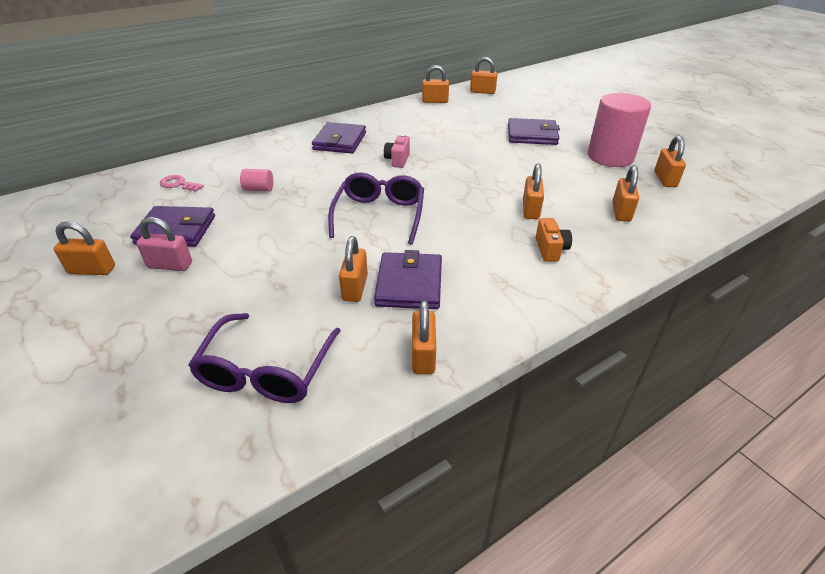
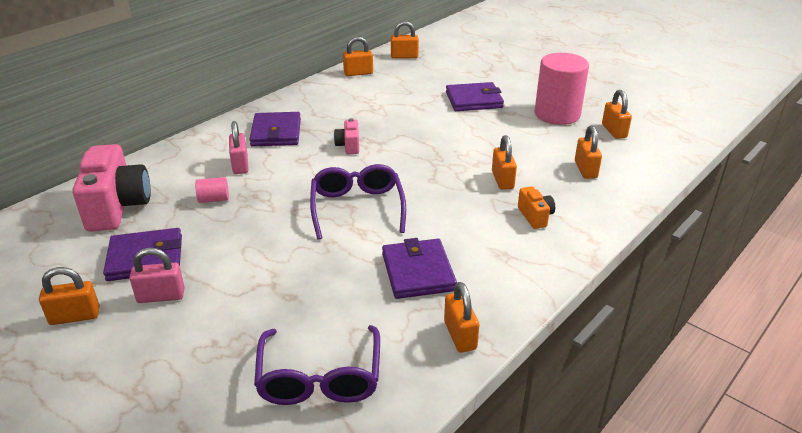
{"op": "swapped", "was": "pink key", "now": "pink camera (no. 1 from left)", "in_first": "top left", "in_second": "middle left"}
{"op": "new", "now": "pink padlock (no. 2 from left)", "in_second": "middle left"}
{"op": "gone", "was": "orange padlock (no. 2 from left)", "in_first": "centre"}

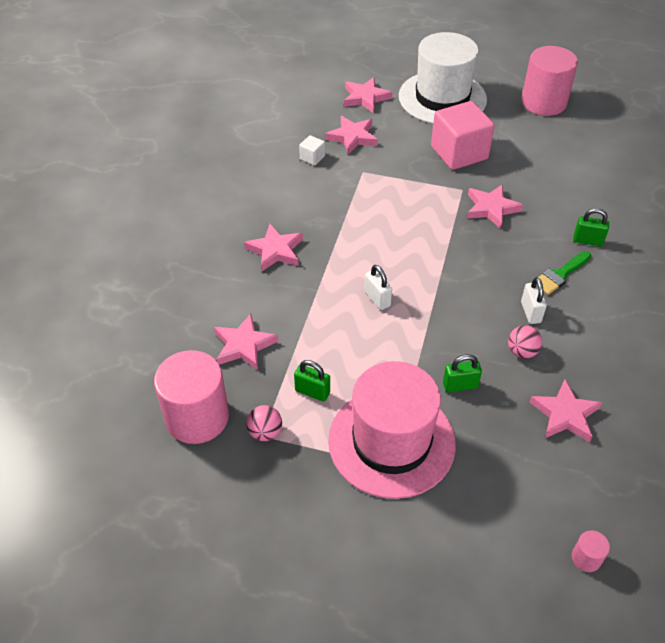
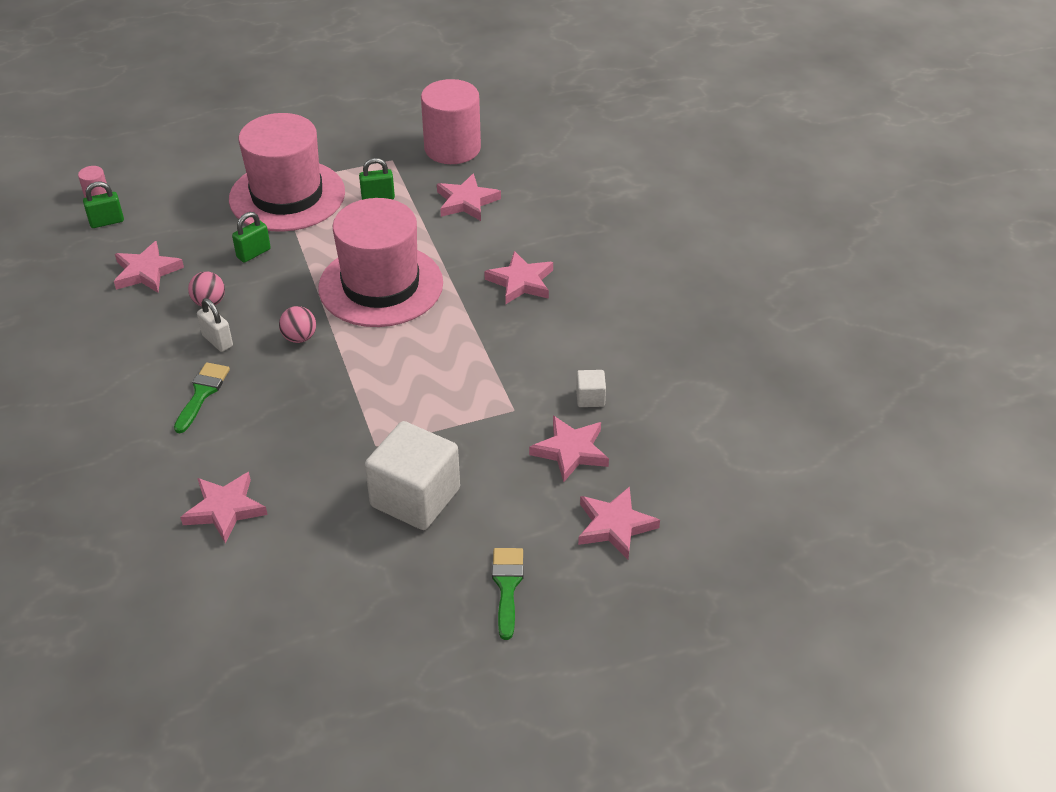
{"op": "shifted", "was": "green padlock (no. 3 from left in the first image)", "now": "green padlock (no. 1 from left)", "in_first": "middle right", "in_second": "top left"}
{"op": "shifted", "was": "pink star (no. 5 from left in the first image)", "now": "pink star (no. 2 from left)", "in_first": "top right", "in_second": "middle left"}
{"op": "shifted", "was": "pink ball (no. 1 from left in the first image)", "now": "pink ball (no. 2 from left)", "in_first": "centre", "in_second": "middle left"}
{"op": "swapped", "was": "white padlock (no. 1 from left)", "now": "pink hat (no. 2 from left)", "in_first": "centre", "in_second": "top centre"}
{"op": "repainted", "was": "pink cube", "now": "white cube (no. 1 from left)", "in_first": "top right", "in_second": "centre"}
{"op": "swapped", "was": "white hat", "now": "green brush (no. 2 from left)", "in_first": "top centre", "in_second": "bottom centre"}
{"op": "gone", "was": "pink cylinder (no. 2 from left)", "in_first": "top right"}

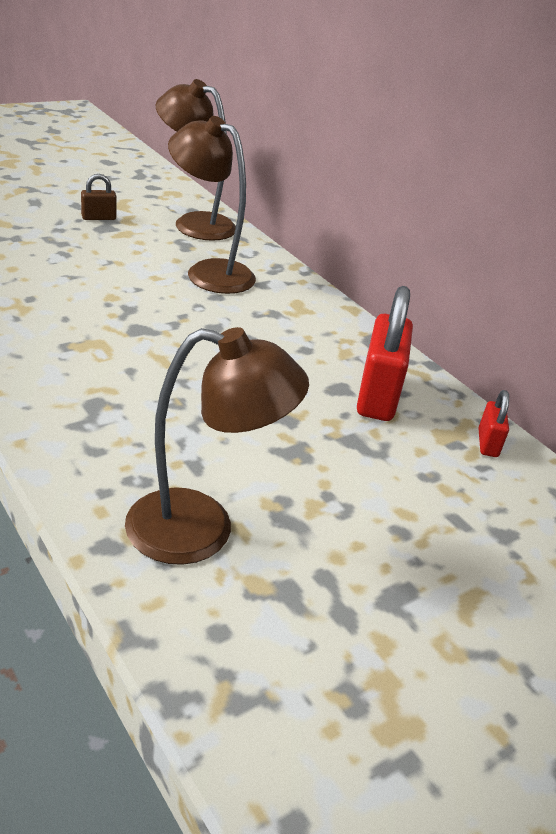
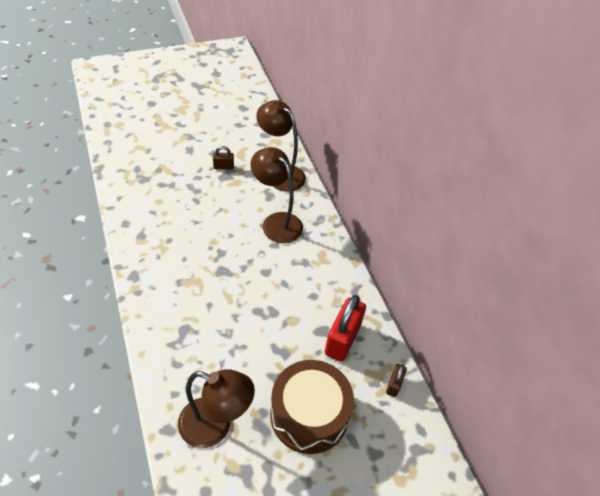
{"op": "new", "now": "brown drum", "in_second": "bottom centre"}
{"op": "repainted", "was": "red padlock (no. 2 from left)", "now": "brown padlock (no. 2 from left)", "in_first": "middle right", "in_second": "bottom centre"}

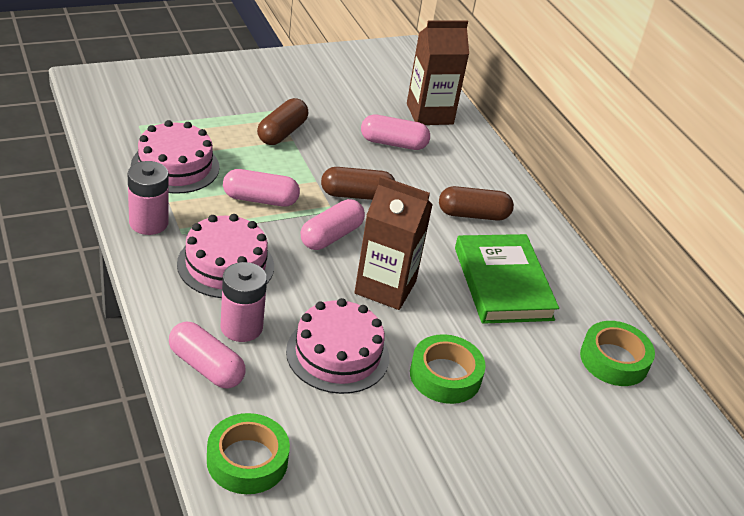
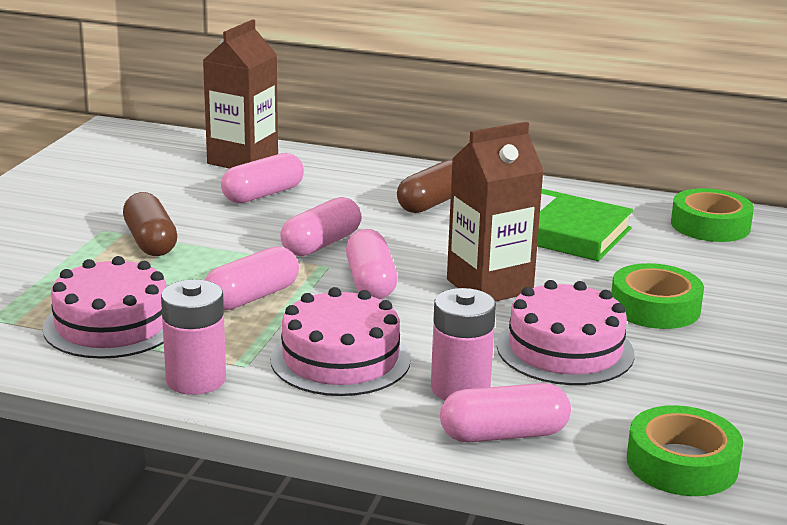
{"op": "repainted", "was": "brown capsule (no. 2 from left)", "now": "pink capsule (no. 3 from left)", "in_first": "centre", "in_second": "centre"}

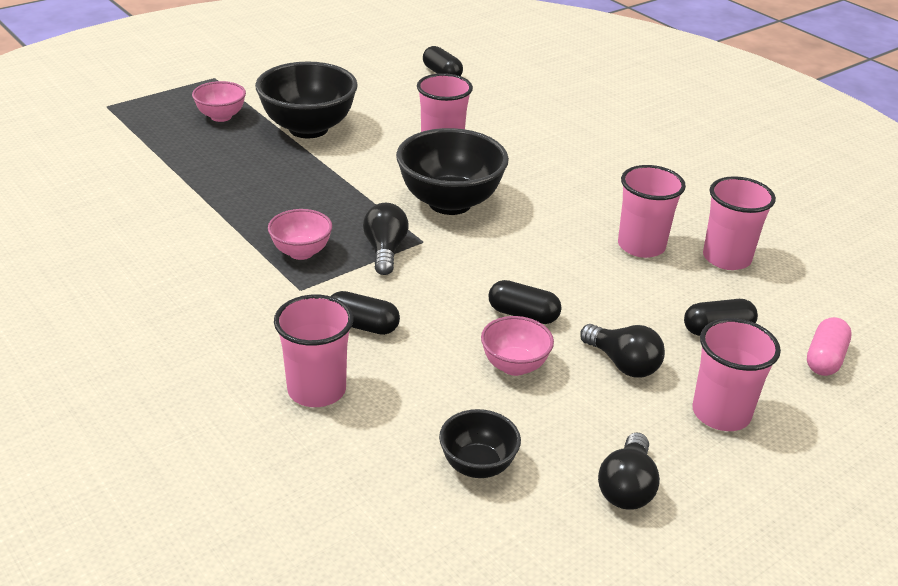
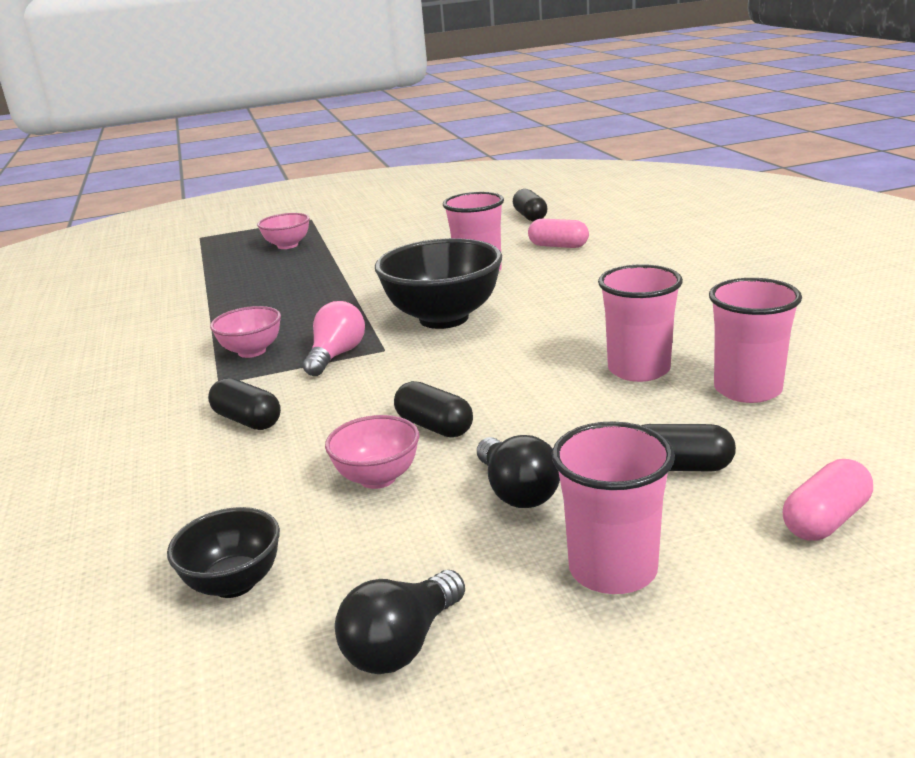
{"op": "repainted", "was": "black light bulb (no. 1 from left)", "now": "pink light bulb", "in_first": "centre", "in_second": "centre"}
{"op": "new", "now": "pink capsule (no. 1 from left)", "in_second": "top centre"}
{"op": "gone", "was": "black bowl (no. 1 from left)", "in_first": "top centre"}
{"op": "gone", "was": "pink cup (no. 1 from left)", "in_first": "centre"}

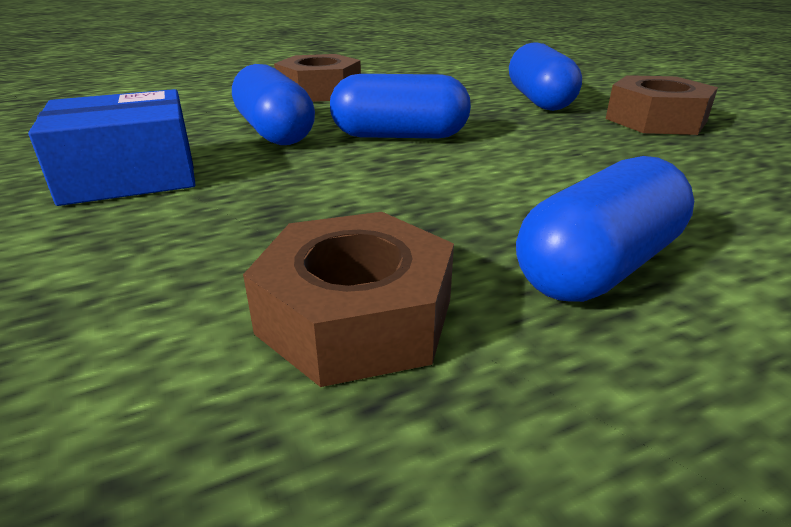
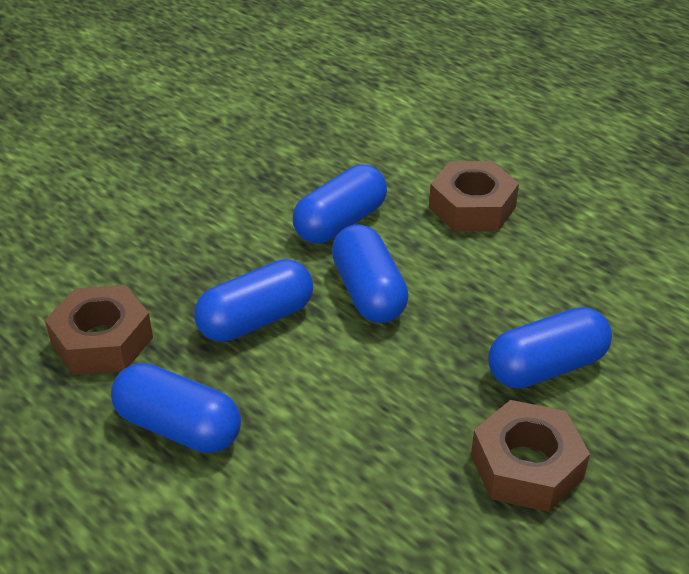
{"op": "new", "now": "blue capsule (no. 2 from left)", "in_second": "centre"}
{"op": "gone", "was": "blue box", "in_first": "top left"}

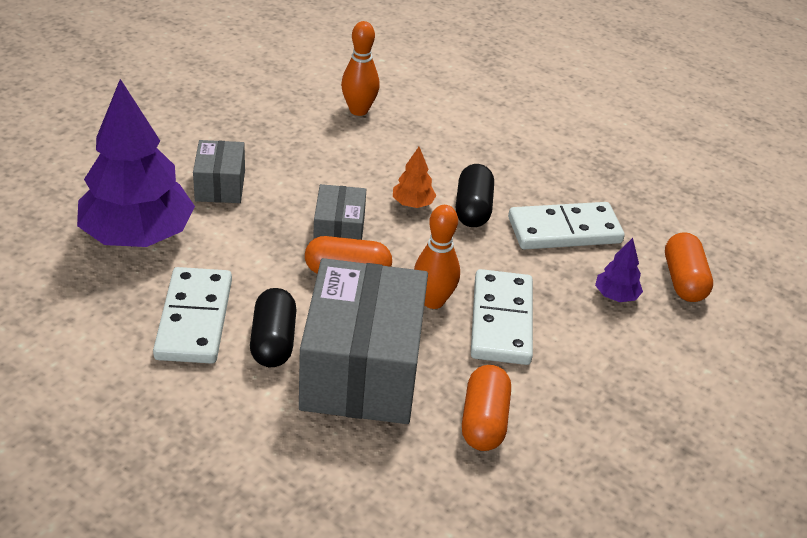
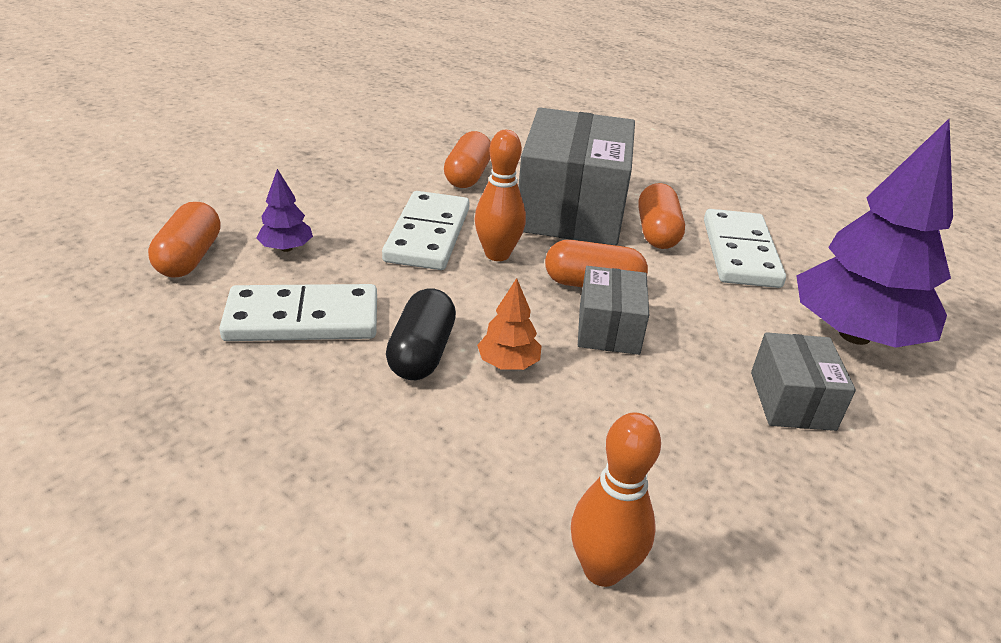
{"op": "repainted", "was": "black capsule (no. 1 from left)", "now": "orange capsule (no. 4 from left)", "in_first": "centre", "in_second": "centre"}

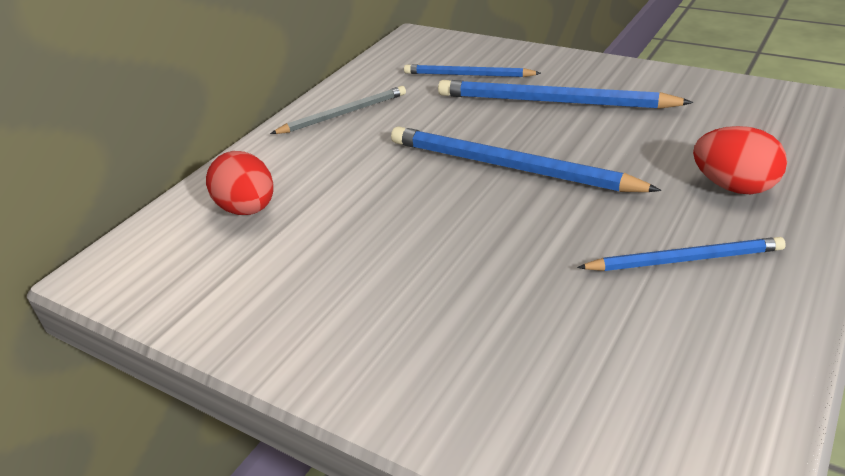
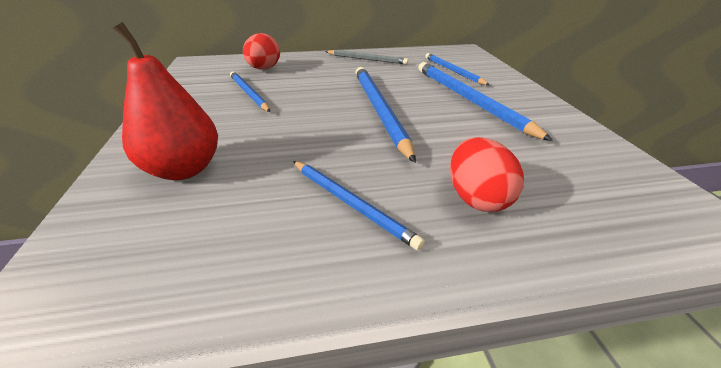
{"op": "new", "now": "red pear", "in_second": "top left"}
{"op": "new", "now": "blue pencil (no. 1 from left)", "in_second": "top centre"}

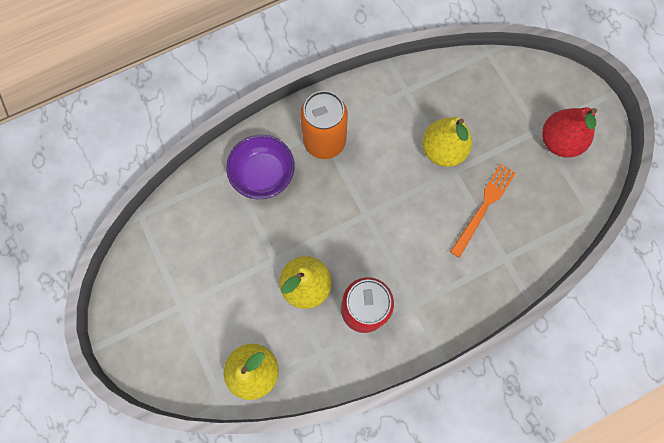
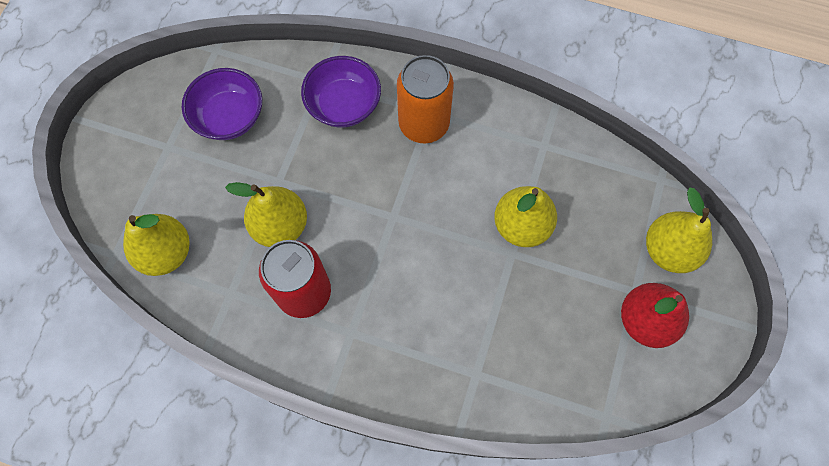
{"op": "new", "now": "purple bowl (no. 1 from left)", "in_second": "top left"}
{"op": "new", "now": "yellow pear (no. 4 from left)", "in_second": "middle right"}
{"op": "gone", "was": "orange fork", "in_first": "middle right"}

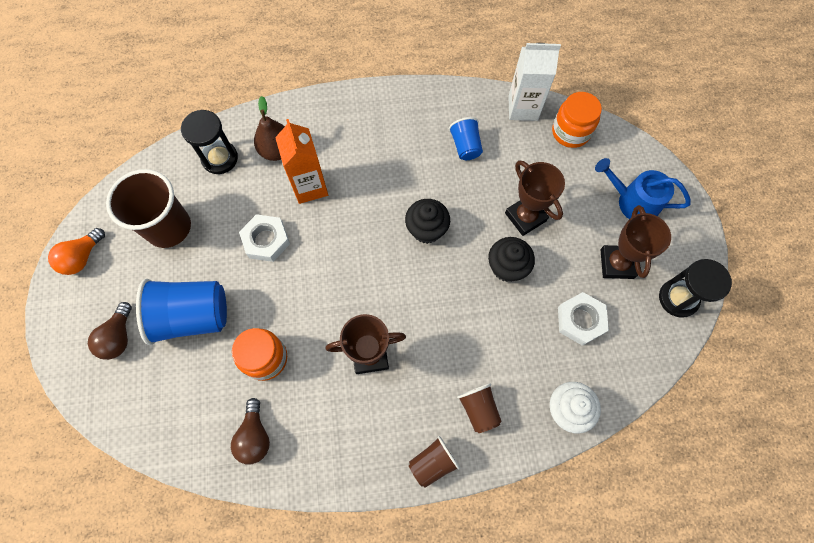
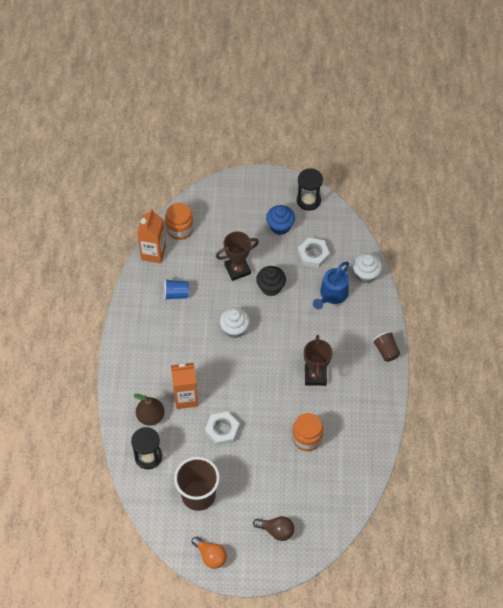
{"op": "repainted", "was": "white carton", "now": "orange carton (no. 1 from left)", "in_first": "top centre", "in_second": "middle left"}
{"op": "repainted", "was": "black cupcake (no. 1 from left)", "now": "white cupcake (no. 1 from left)", "in_first": "centre", "in_second": "centre"}
{"op": "swapped", "was": "brown trophy (no. 3 from left)", "now": "blue cupcake", "in_first": "middle right", "in_second": "centre"}
{"op": "shifted", "was": "blue watering can", "in_first": "middle right", "in_second": "centre"}
{"op": "gone", "was": "blue cup (no. 1 from left)", "in_first": "middle left"}
{"op": "gone", "was": "brown light bulb (no. 2 from left)", "in_first": "bottom left"}
{"op": "gone", "was": "brown cup (no. 3 from left)", "in_first": "bottom centre"}

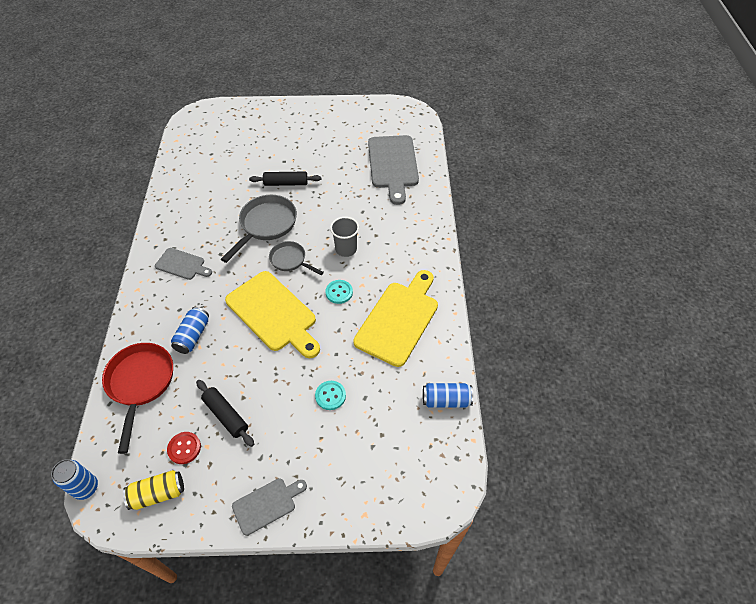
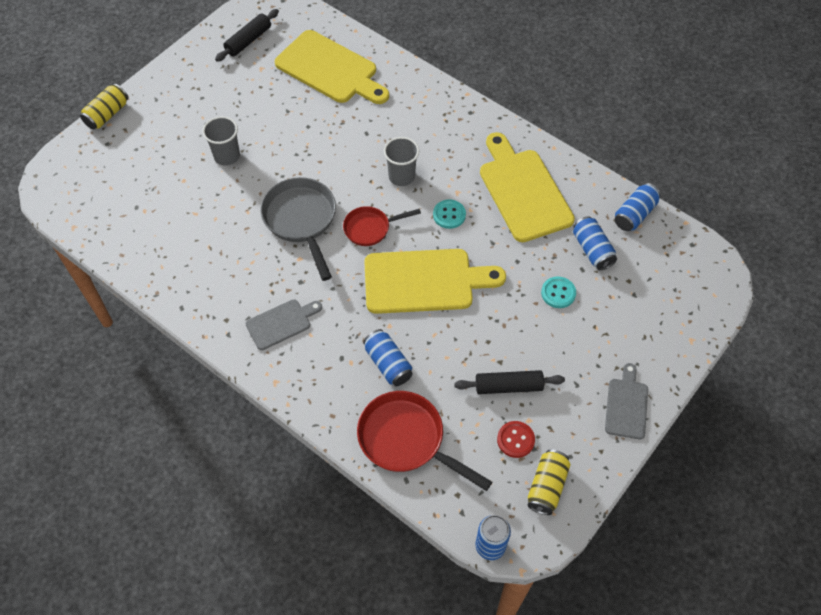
{"op": "new", "now": "yellow can (no. 1 from left)", "in_second": "top left"}
{"op": "new", "now": "grey cup (no. 1 from left)", "in_second": "top left"}
{"op": "shifted", "was": "black rolling pin (no. 2 from left in the first image)", "now": "black rolling pin (no. 1 from left)", "in_first": "top centre", "in_second": "top left"}
{"op": "repainted", "was": "grey cutting board (no. 3 from left)", "now": "yellow cutting board (no. 1 from left)", "in_first": "top centre", "in_second": "top centre"}
{"op": "repainted", "was": "grey pan (no. 2 from left)", "now": "red pan (no. 1 from left)", "in_first": "centre", "in_second": "centre"}
{"op": "new", "now": "blue can (no. 3 from left)", "in_second": "middle right"}

